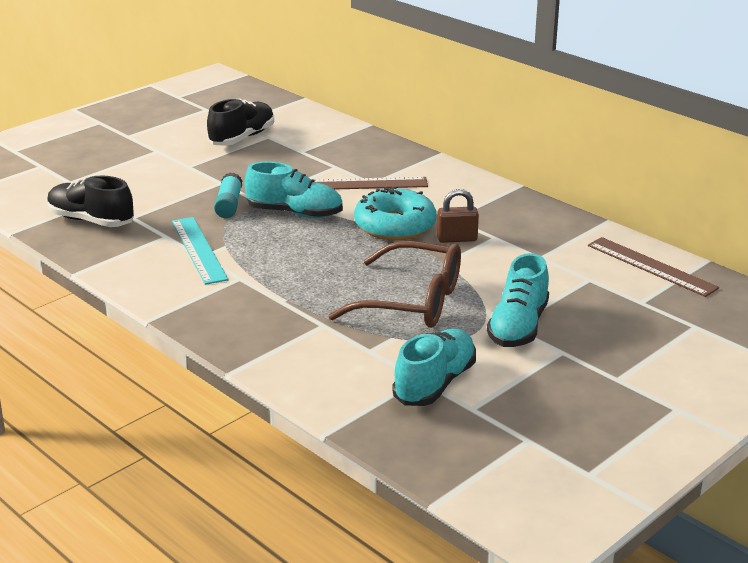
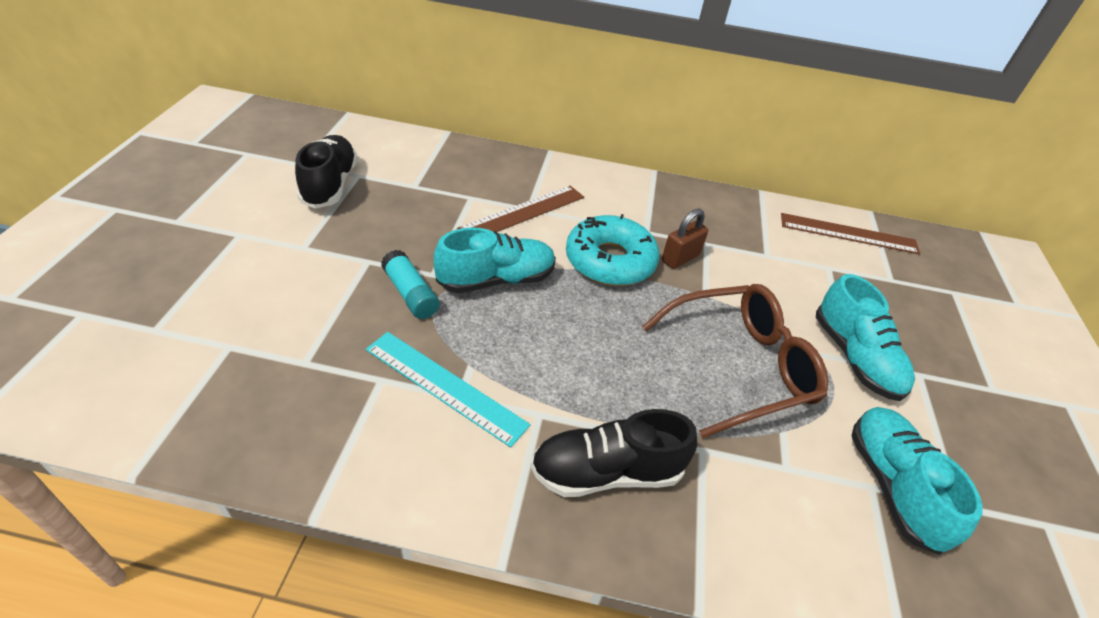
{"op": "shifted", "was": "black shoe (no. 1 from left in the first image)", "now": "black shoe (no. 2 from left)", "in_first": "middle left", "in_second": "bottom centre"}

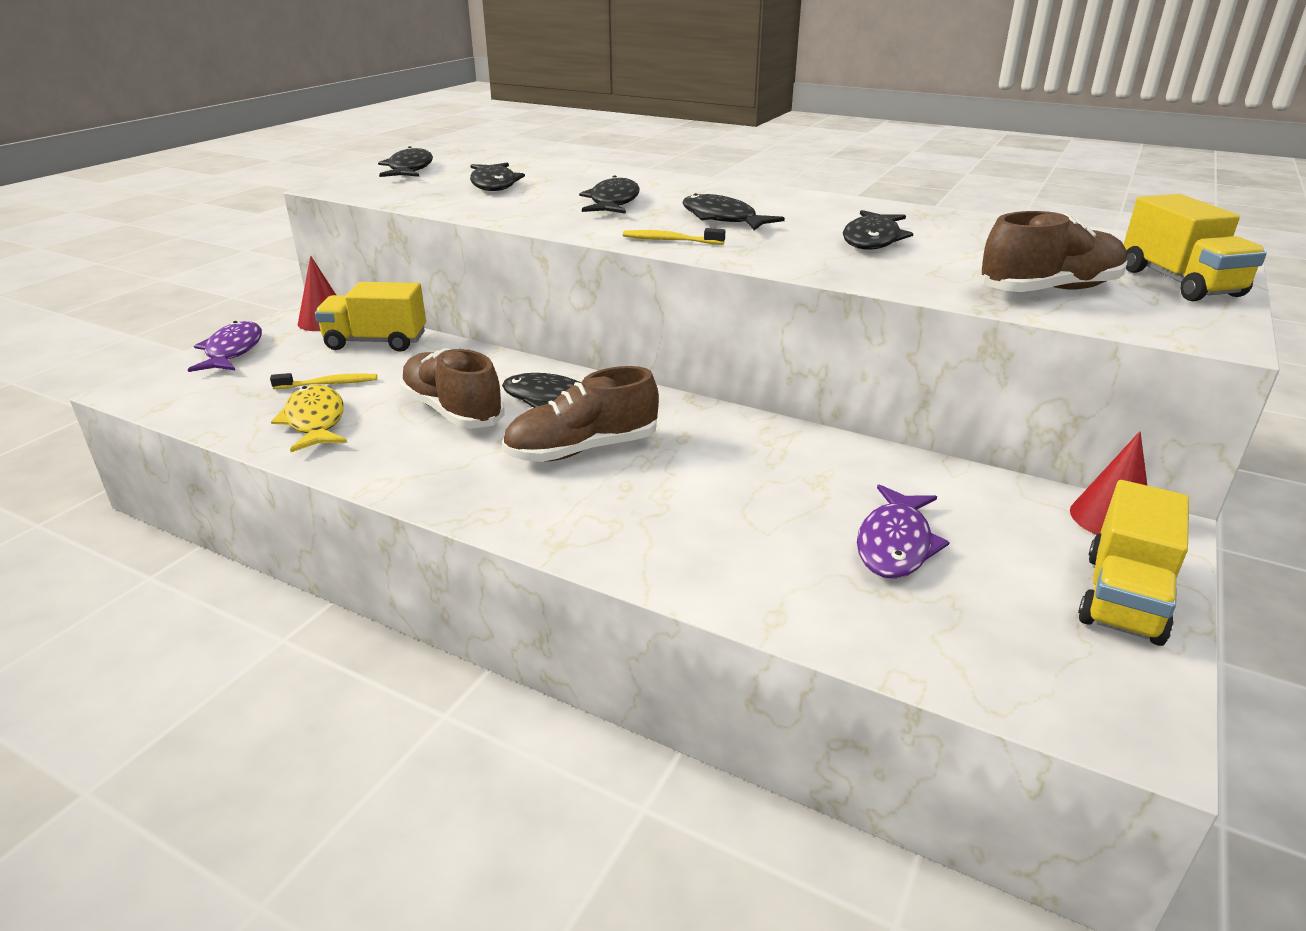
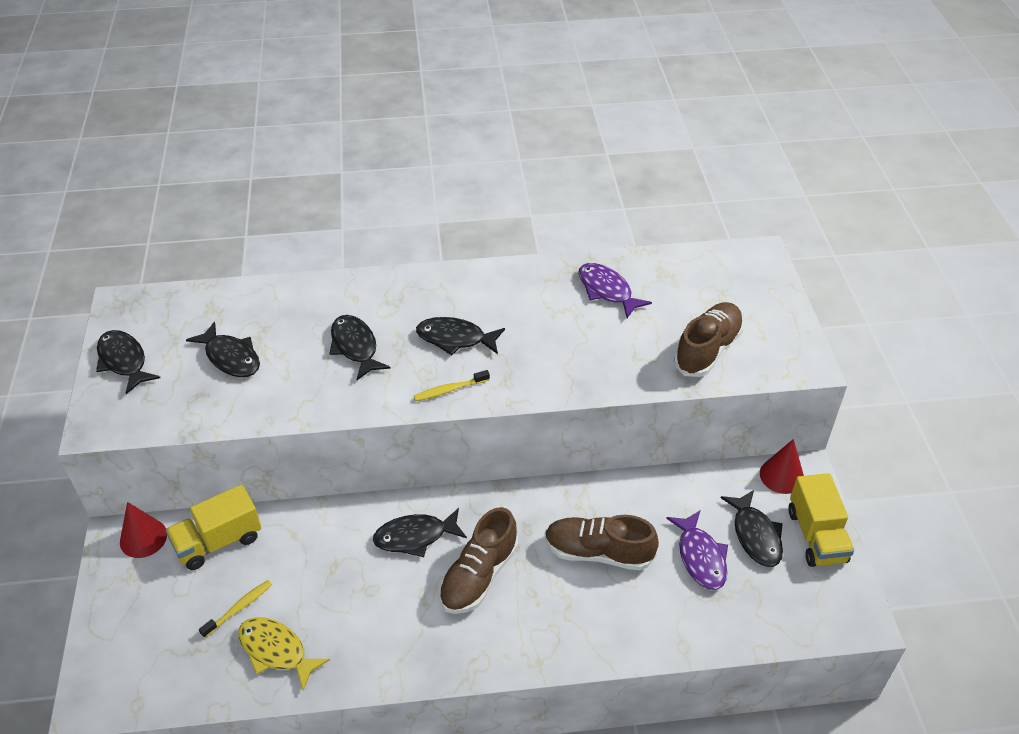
{"op": "shifted", "was": "brown shoe (no. 1 from left in the first image)", "now": "brown shoe (no. 2 from left)", "in_first": "centre", "in_second": "bottom centre"}
{"op": "shifted", "was": "purple fish (no. 1 from left)", "in_first": "middle left", "in_second": "centre"}
{"op": "shifted", "was": "black fish (no. 6 from left)", "in_first": "top right", "in_second": "bottom right"}
{"op": "gone", "was": "yellow truck (no. 3 from left)", "in_first": "top right"}

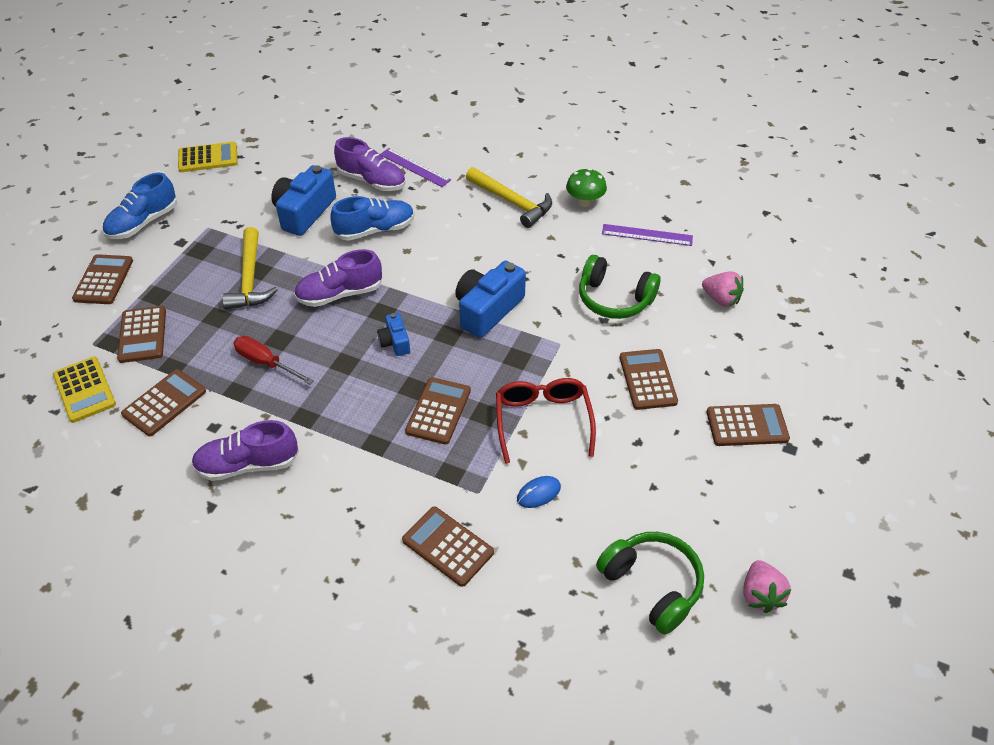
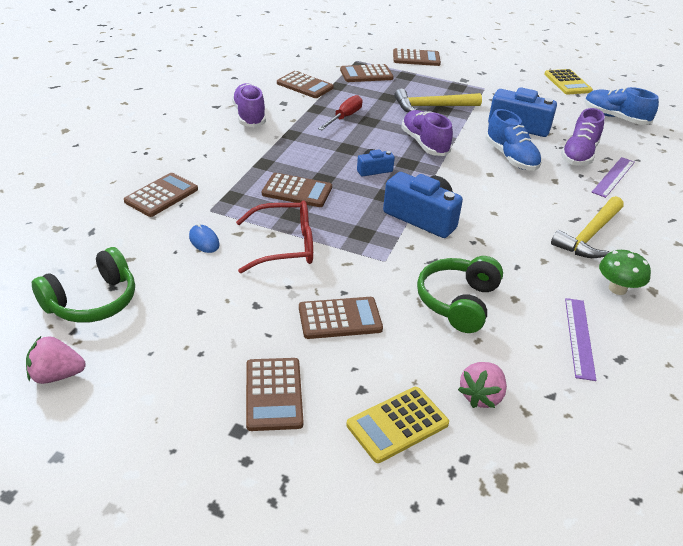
{"op": "shifted", "was": "yellow calculator (no. 1 from left)", "in_first": "middle left", "in_second": "bottom centre"}
{"op": "shifted", "was": "blue shoe (no. 1 from left in the first image)", "now": "blue shoe (no. 2 from left)", "in_first": "top left", "in_second": "top right"}

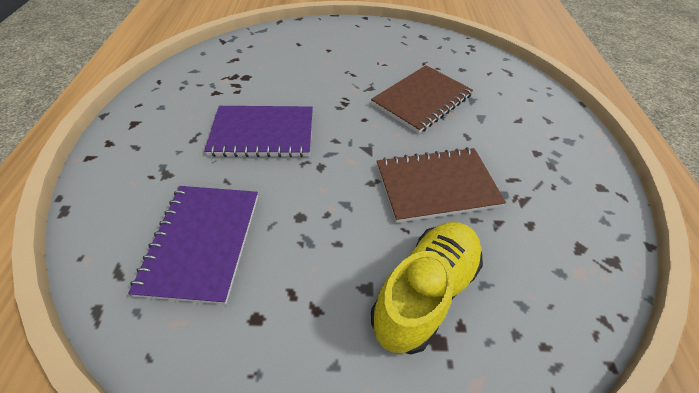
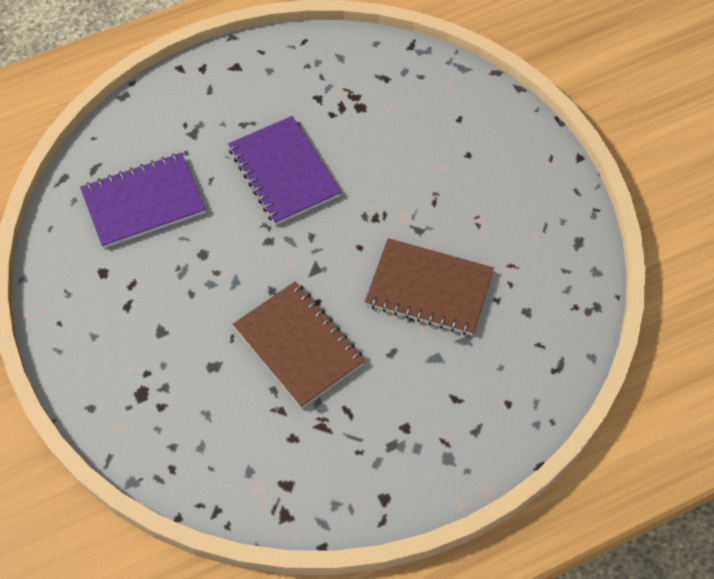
{"op": "gone", "was": "yellow shoe", "in_first": "bottom centre"}

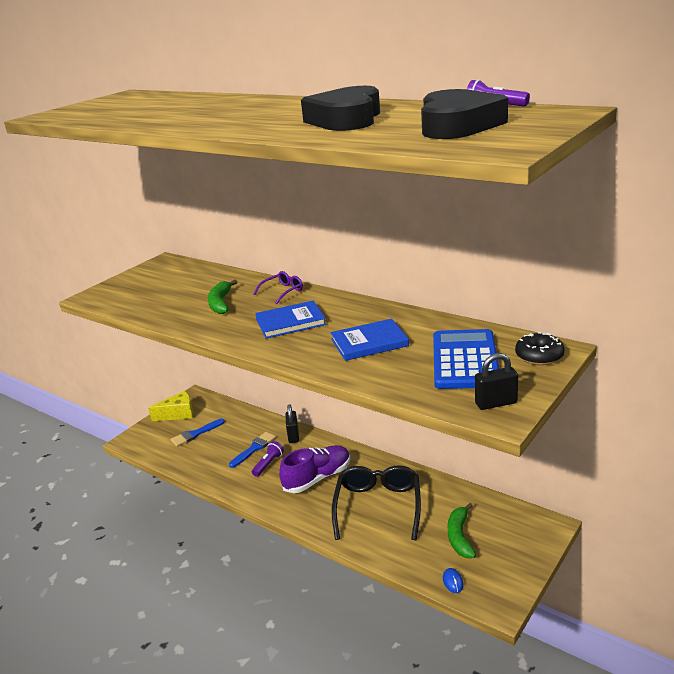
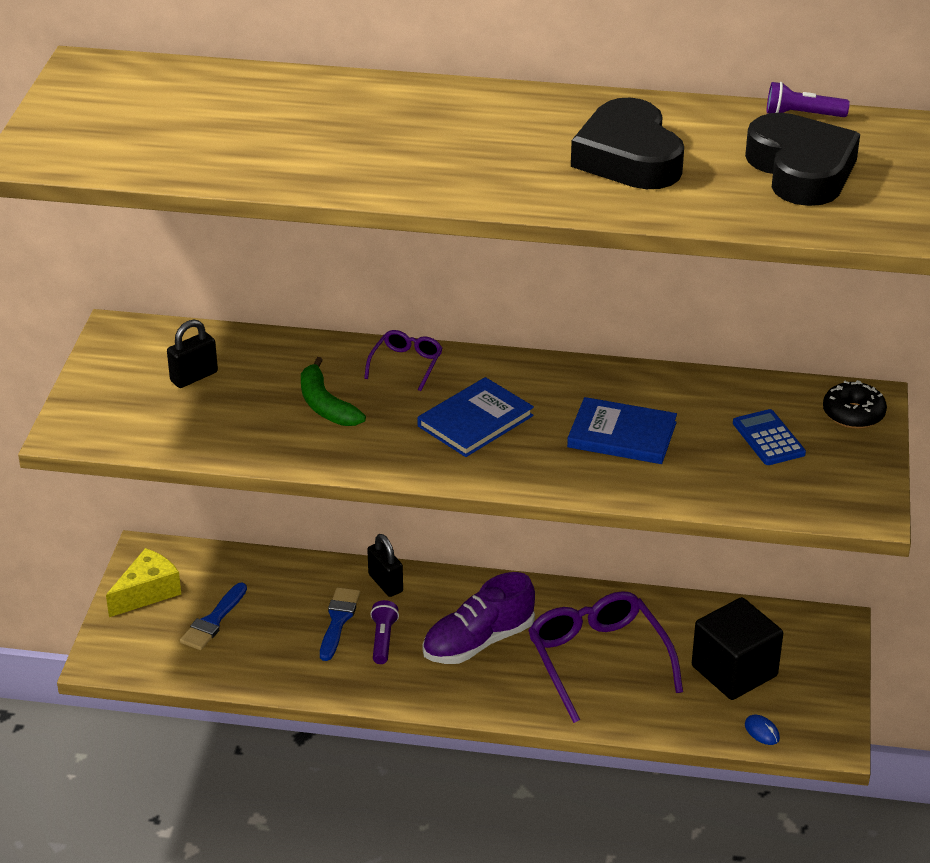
{"op": "shifted", "was": "black padlock (no. 2 from left in the first image)", "now": "black padlock (no. 1 from left)", "in_first": "middle right", "in_second": "middle left"}
{"op": "rotated", "was": "purple shoe", "in_first": "bottom centre", "in_second": "bottom centre", "clockwise": -150}
{"op": "repainted", "was": "black glasses", "now": "purple glasses (no. 2 from left)", "in_first": "bottom centre", "in_second": "bottom centre"}
{"op": "rotated", "was": "blue book (no. 2 from left)", "in_first": "centre", "in_second": "middle right", "clockwise": 60}
{"op": "swapped", "was": "green banana (no. 2 from left)", "now": "black cube", "in_first": "bottom right", "in_second": "bottom right"}
{"op": "scaled", "was": "blue calculator", "in_first": "middle right", "in_second": "middle right", "ratio": 0.54}

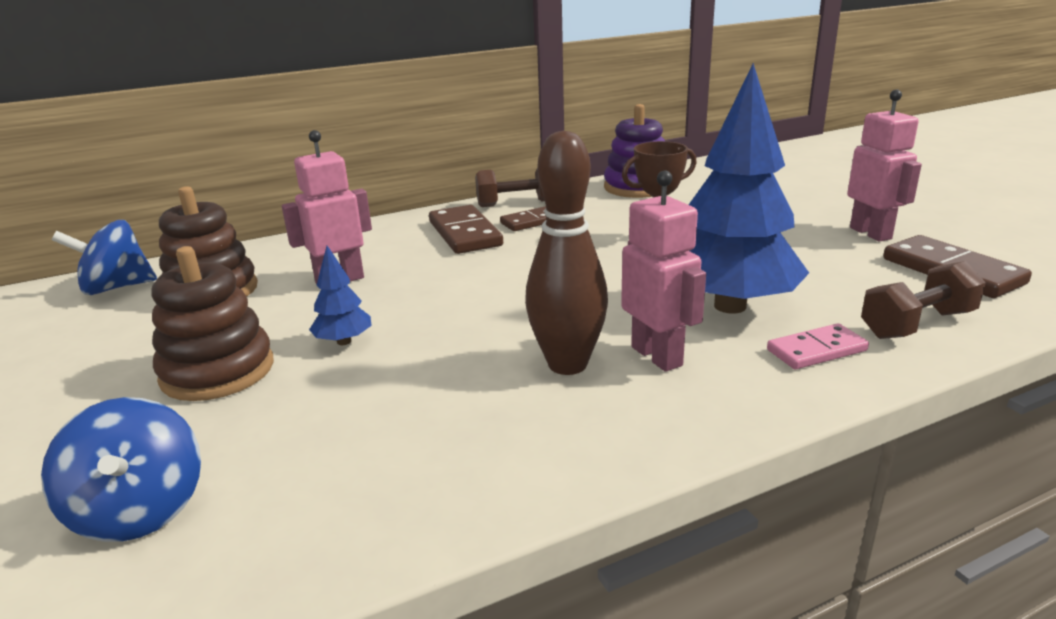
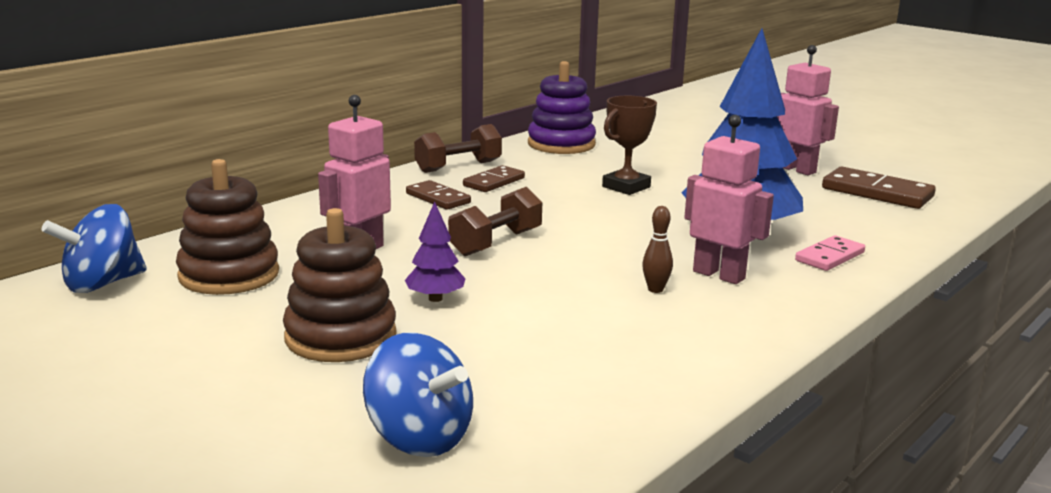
{"op": "repainted", "was": "blue tree (no. 1 from left)", "now": "purple tree", "in_first": "middle left", "in_second": "centre"}
{"op": "scaled", "was": "brown domino (no. 1 from left)", "in_first": "centre", "in_second": "centre", "ratio": 0.63}
{"op": "shifted", "was": "brown dumbbell (no. 2 from left)", "in_first": "middle right", "in_second": "centre"}
{"op": "scaled", "was": "brown bowling pin", "in_first": "centre", "in_second": "centre", "ratio": 0.43}

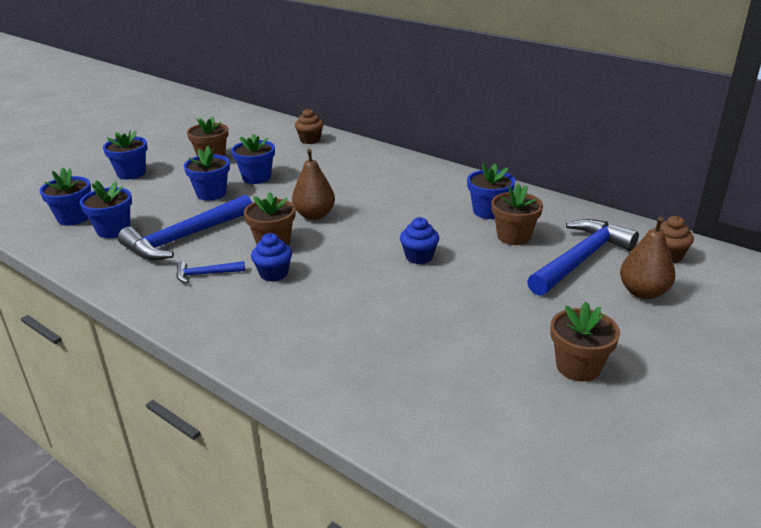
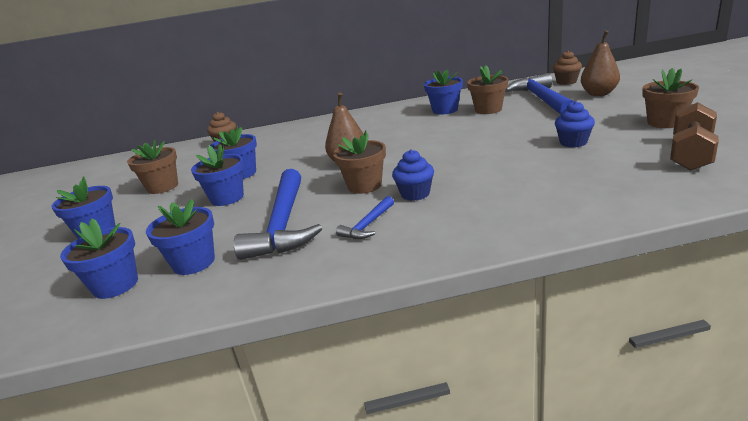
{"op": "shifted", "was": "blue cupcake (no. 2 from left)", "in_first": "centre", "in_second": "top right"}
{"op": "new", "now": "brown dumbbell", "in_second": "top right"}

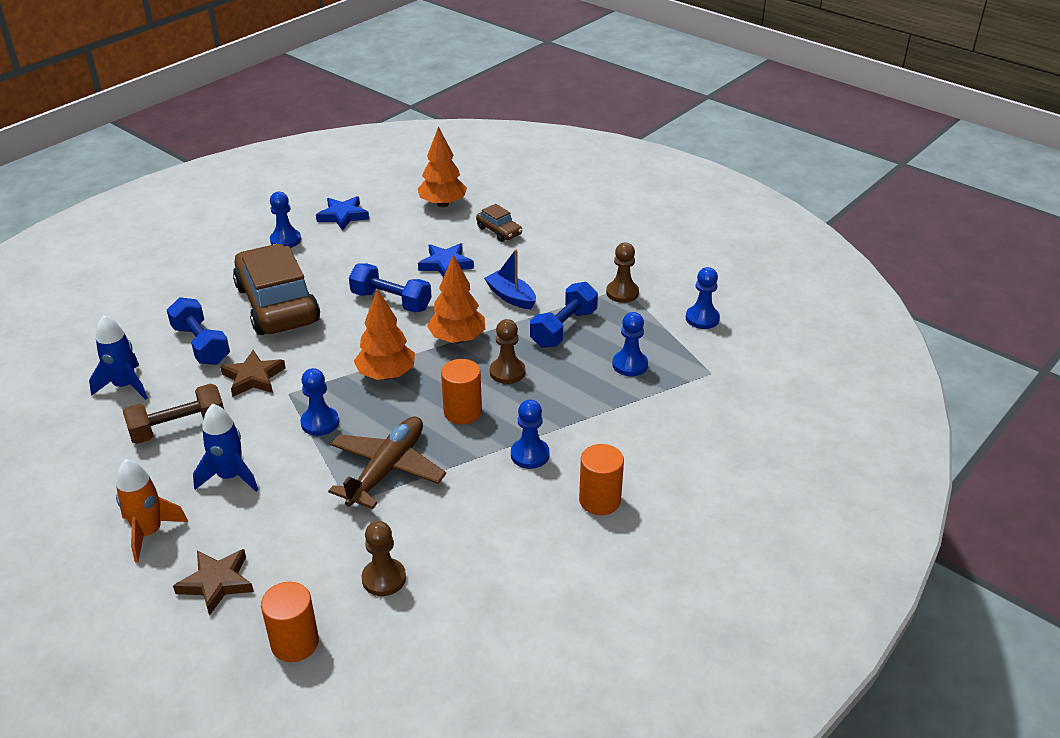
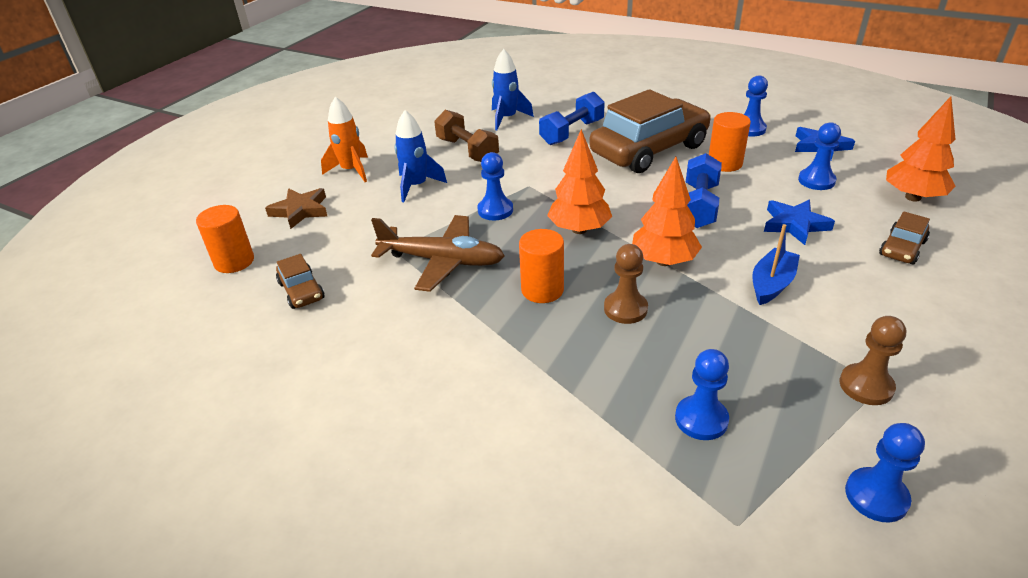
{"op": "swapped", "was": "brown pawn (no. 1 from left)", "now": "brown car (no. 1 from left)", "in_first": "bottom centre", "in_second": "middle left"}
{"op": "shifted", "was": "orange cylinder (no. 3 from left)", "in_first": "centre", "in_second": "top right"}
{"op": "shifted", "was": "blue pawn (no. 3 from left in the first image)", "now": "blue pawn (no. 4 from left)", "in_first": "centre", "in_second": "top right"}
{"op": "gone", "was": "brown star (no. 2 from left)", "in_first": "middle left"}
{"op": "gone", "was": "blue dumbbell (no. 3 from left)", "in_first": "centre"}

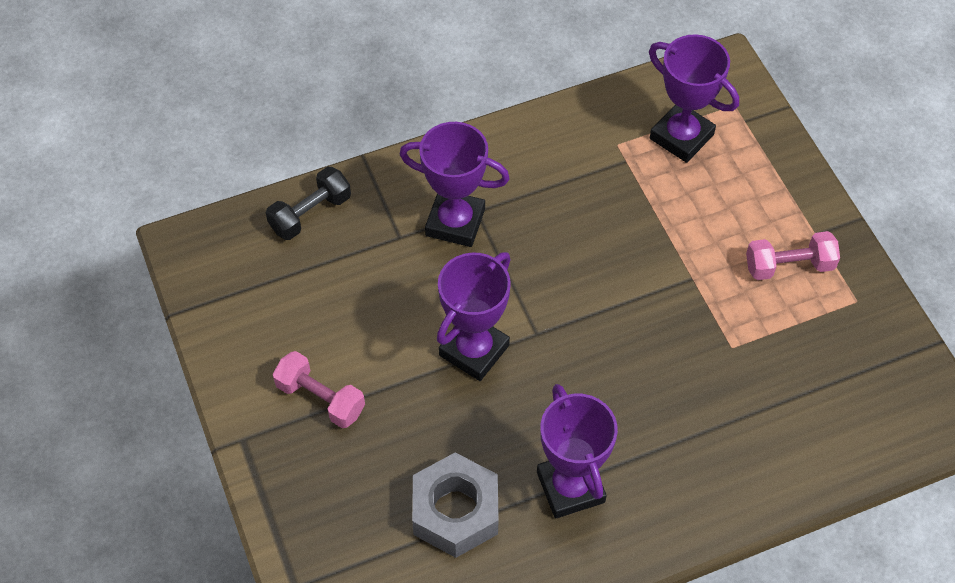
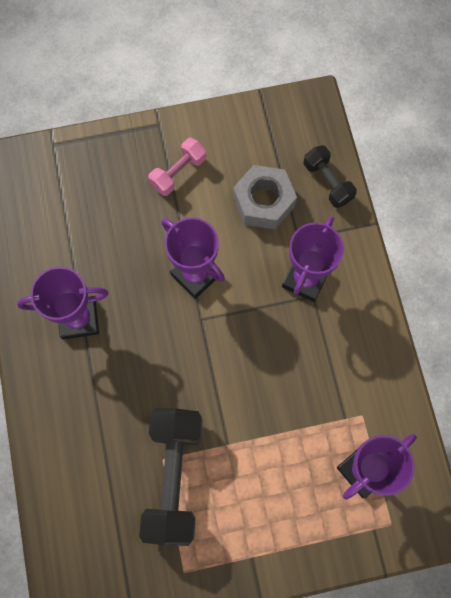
{"op": "new", "now": "black dumbbell (no. 1 from left)", "in_second": "bottom centre"}
{"op": "shifted", "was": "grey nut", "in_first": "bottom centre", "in_second": "top centre"}
{"op": "gone", "was": "pink dumbbell (no. 2 from left)", "in_first": "middle right"}

